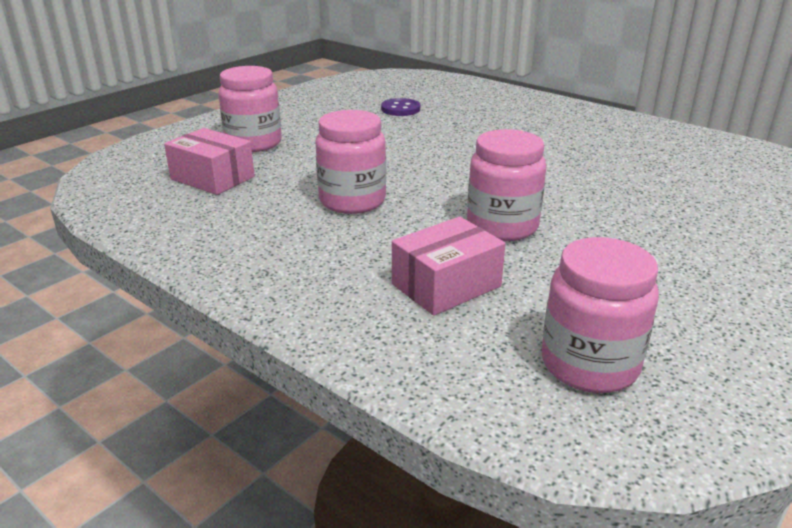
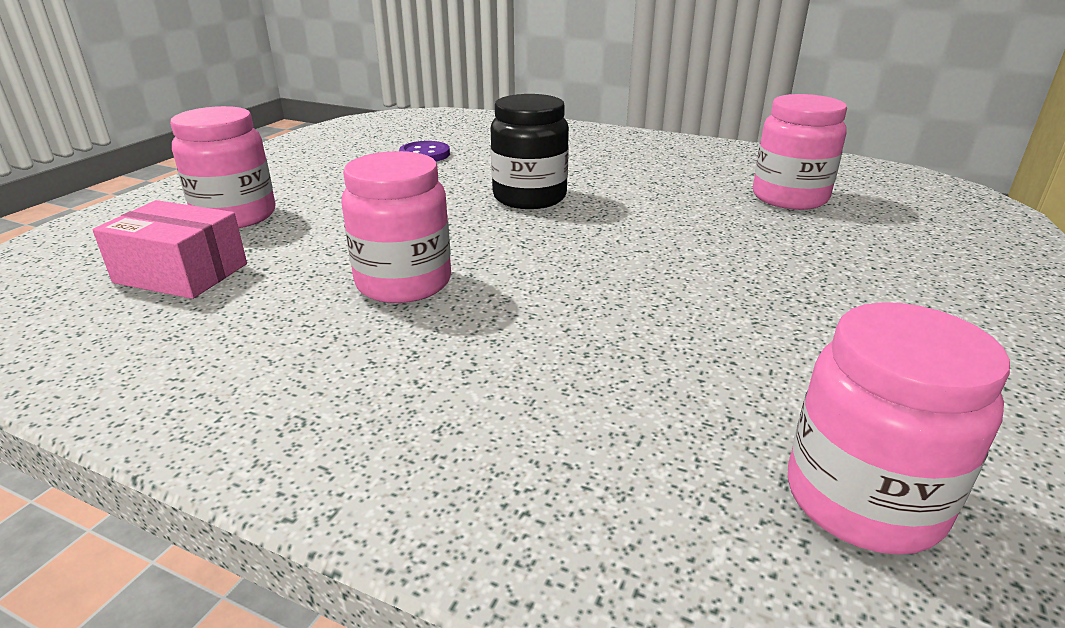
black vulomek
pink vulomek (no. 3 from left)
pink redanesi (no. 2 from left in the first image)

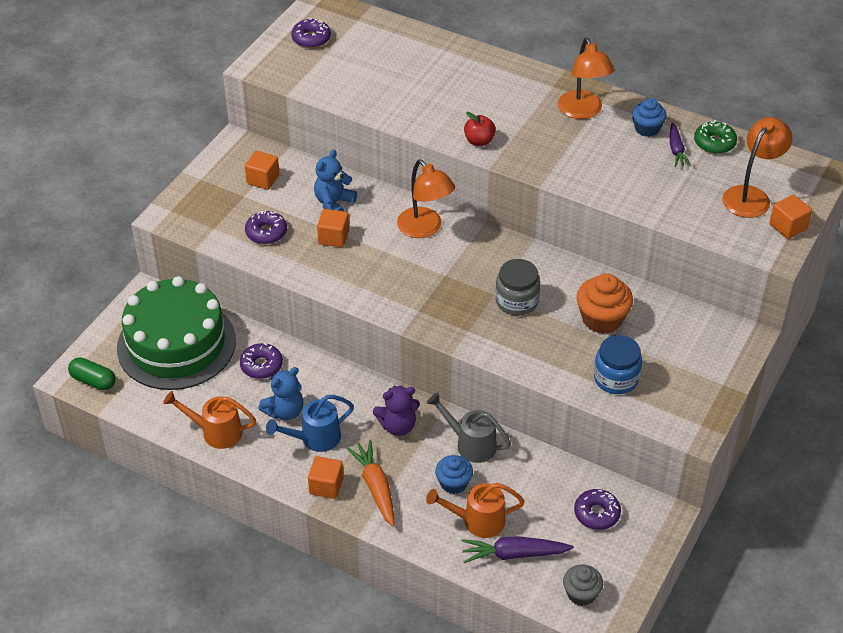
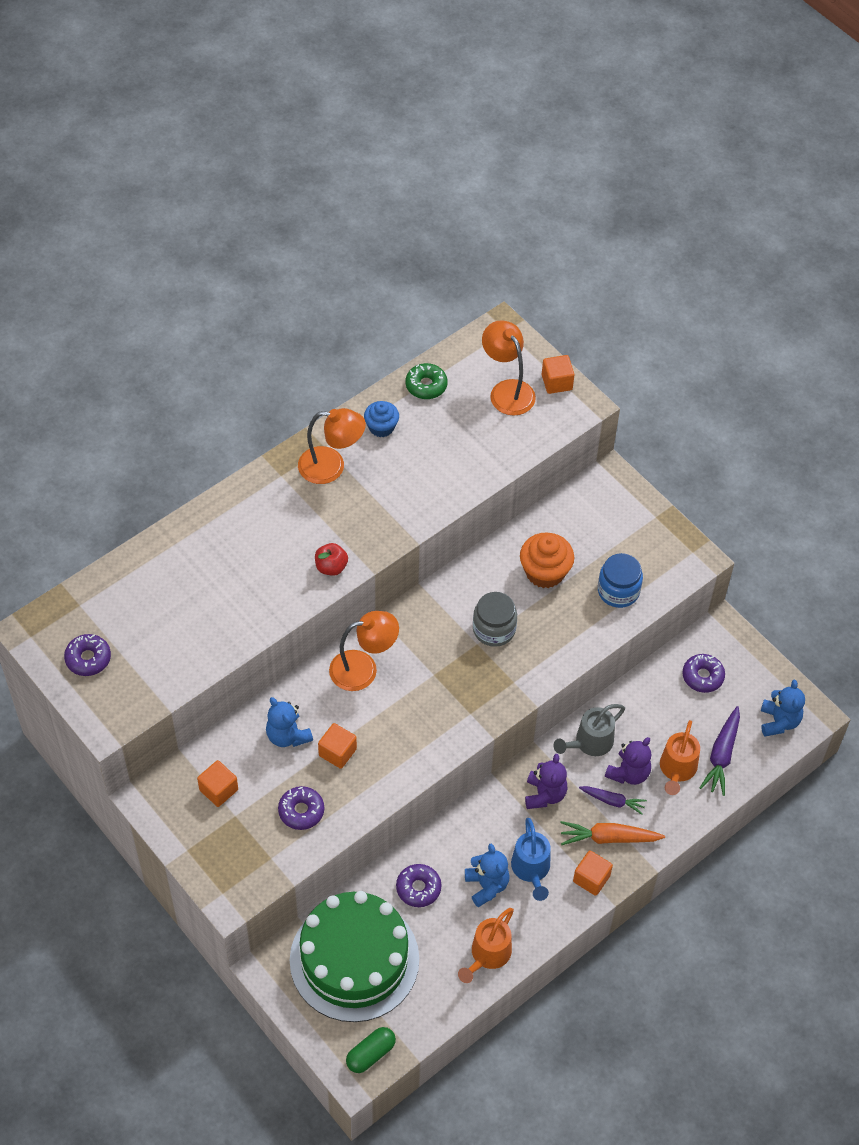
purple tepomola (no. 1 from left)
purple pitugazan (no. 2 from left)
blue pitugazan (no. 3 from left)

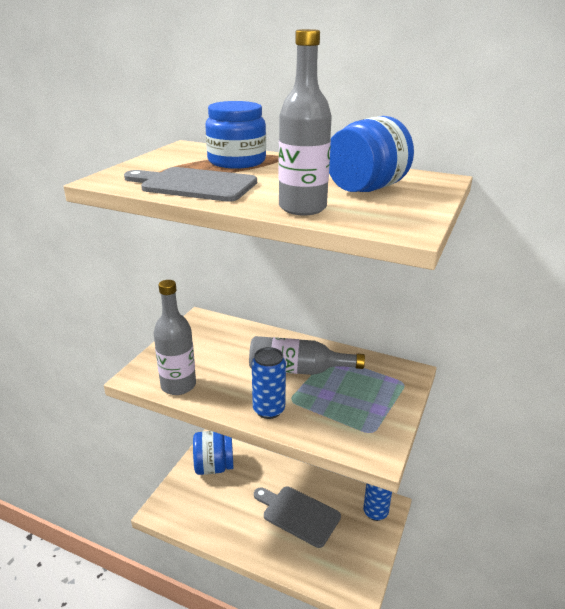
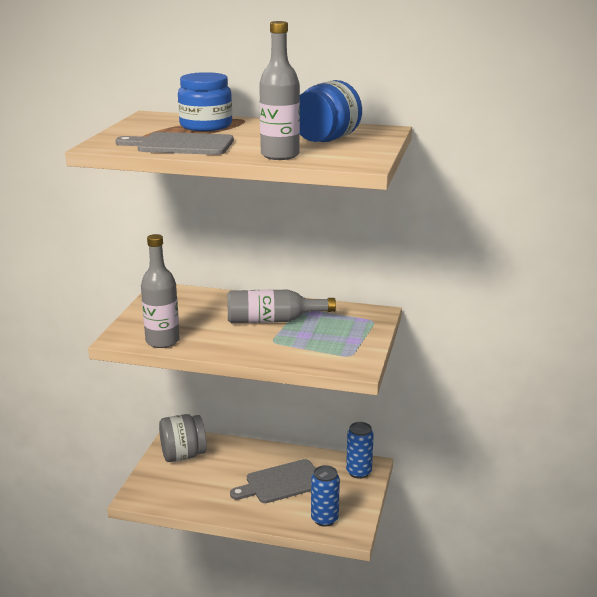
grey vulomek
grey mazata (no. 2 from left)
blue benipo (no. 1 from left)

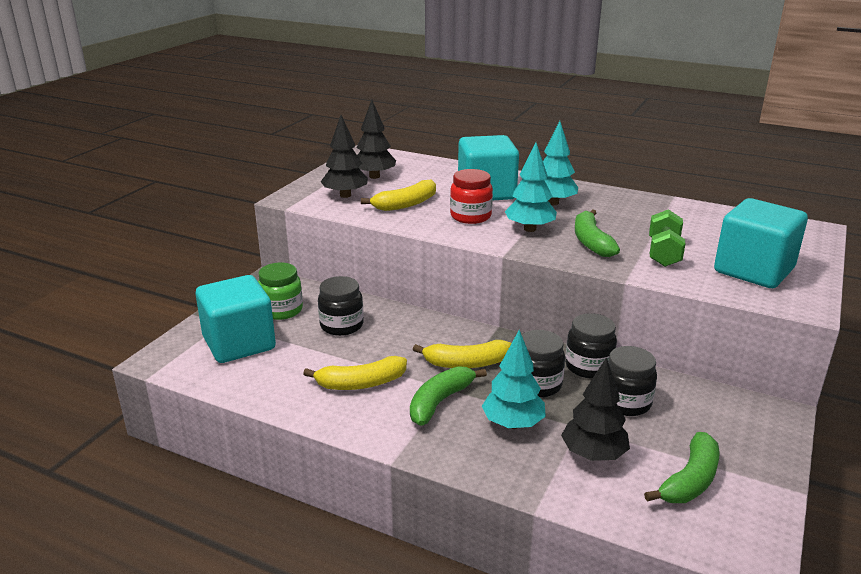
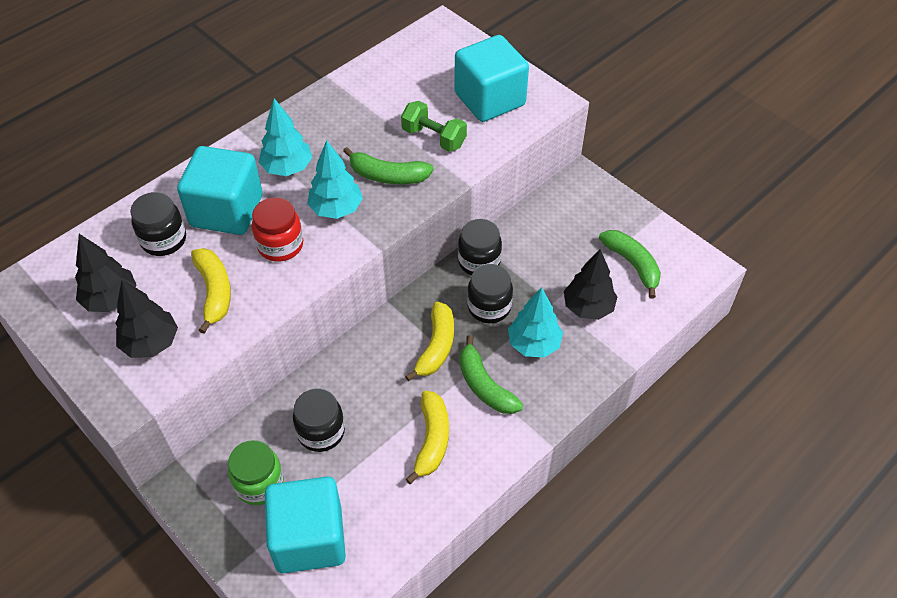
black vulomek (no. 1 from left)

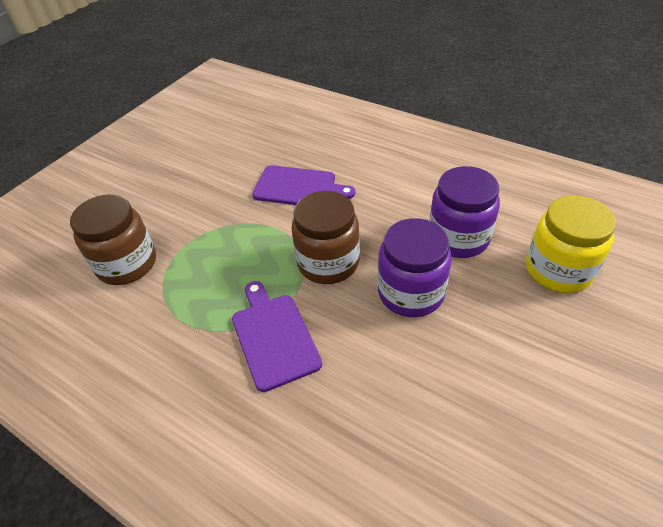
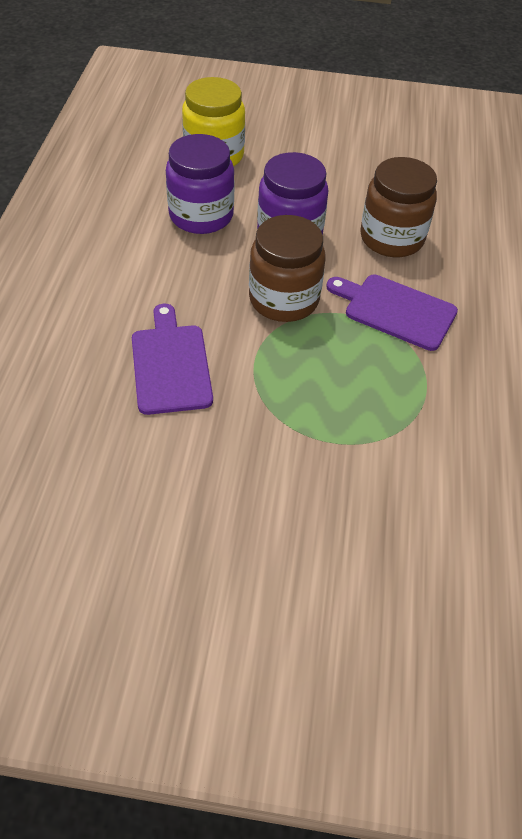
purple mazata (no. 2 from left)
brown vulomek (no. 2 from left)

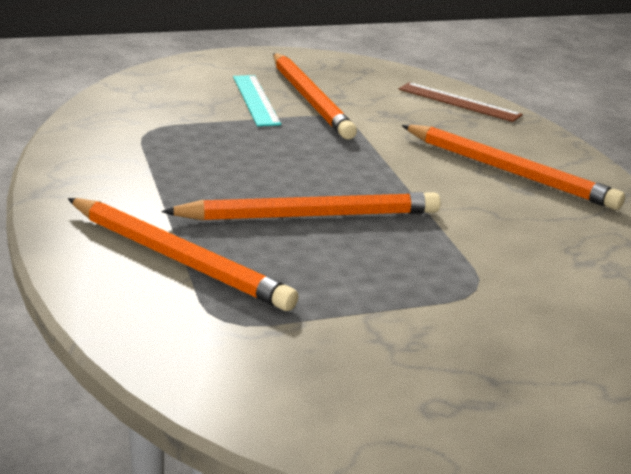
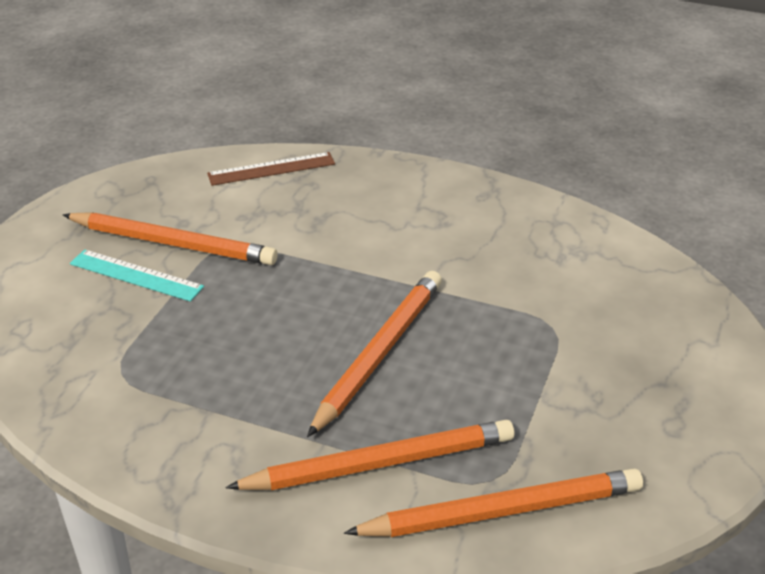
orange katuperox (no. 4 from left)

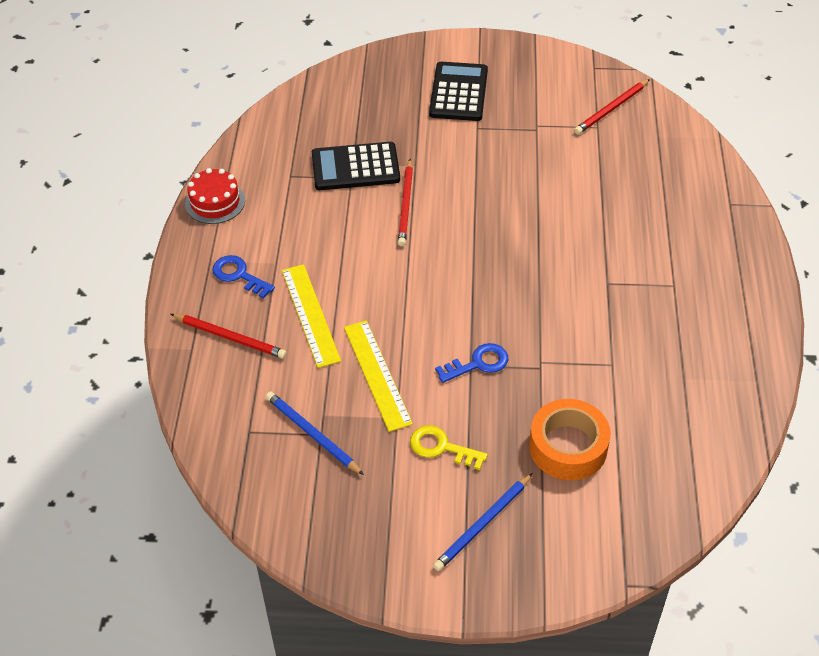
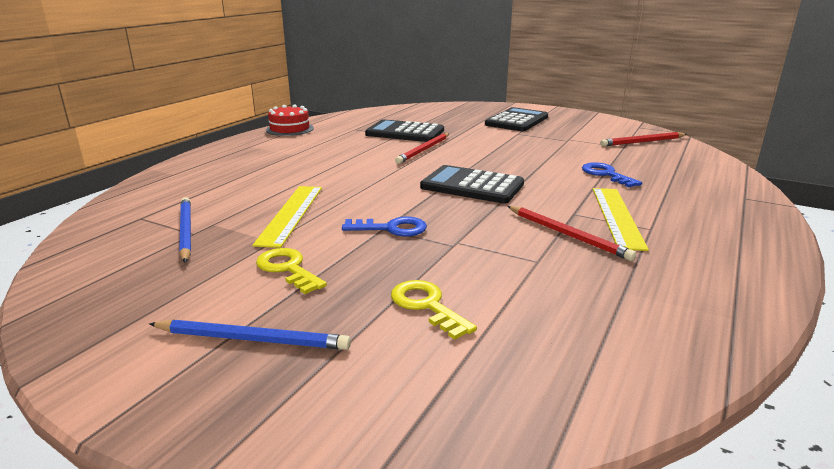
blue katuperox (no. 2 from left)
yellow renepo (no. 2 from left)
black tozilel (no. 2 from left)
red katuperox (no. 2 from left)
blue renepo (no. 2 from left)
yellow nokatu (no. 2 from left)

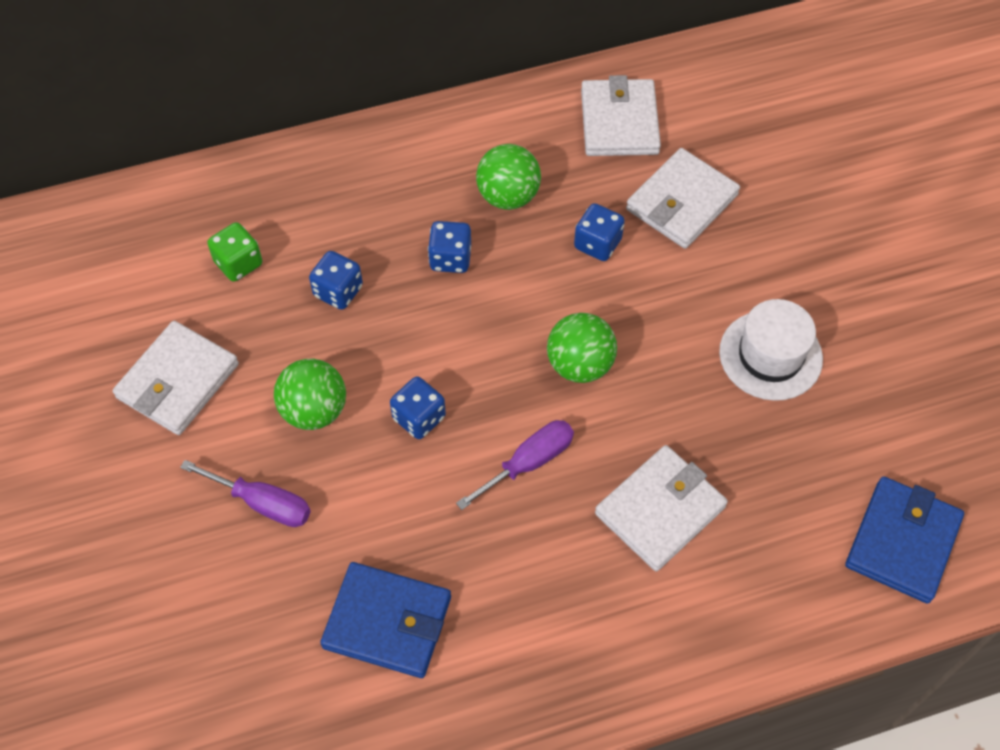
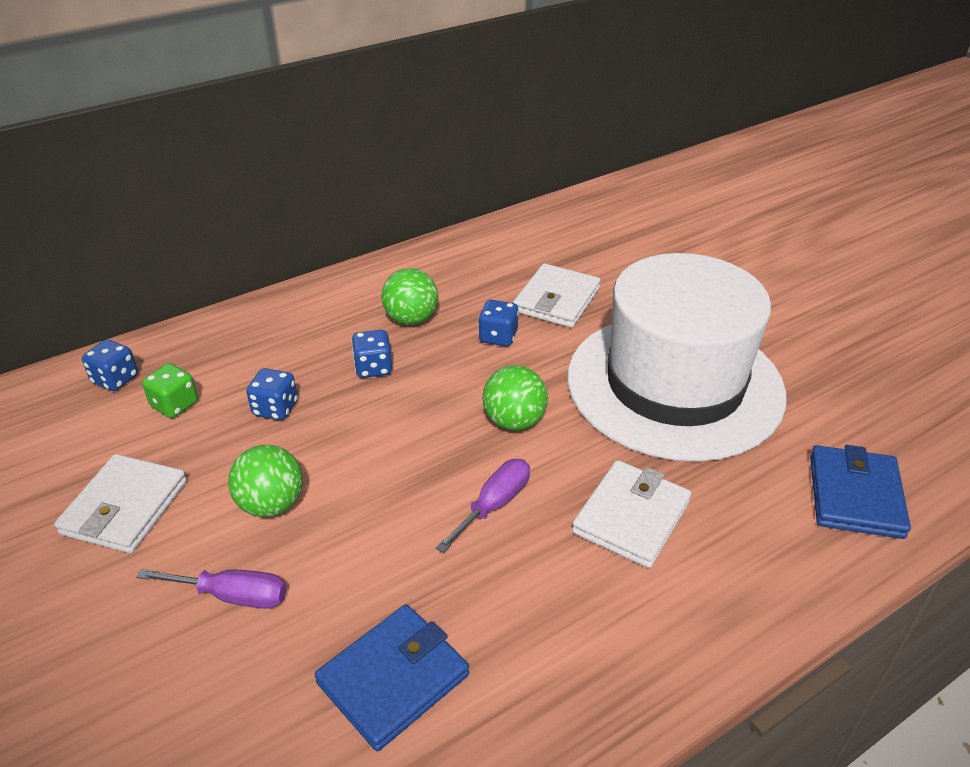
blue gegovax (no. 1 from left)
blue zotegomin (no. 1 from left)
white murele
white zotegomin (no. 2 from left in the first image)

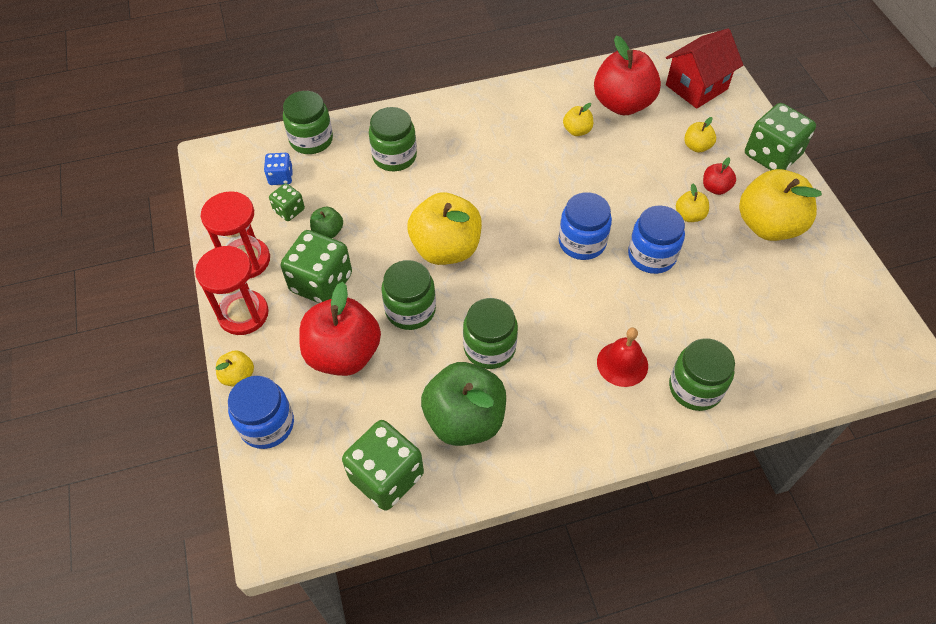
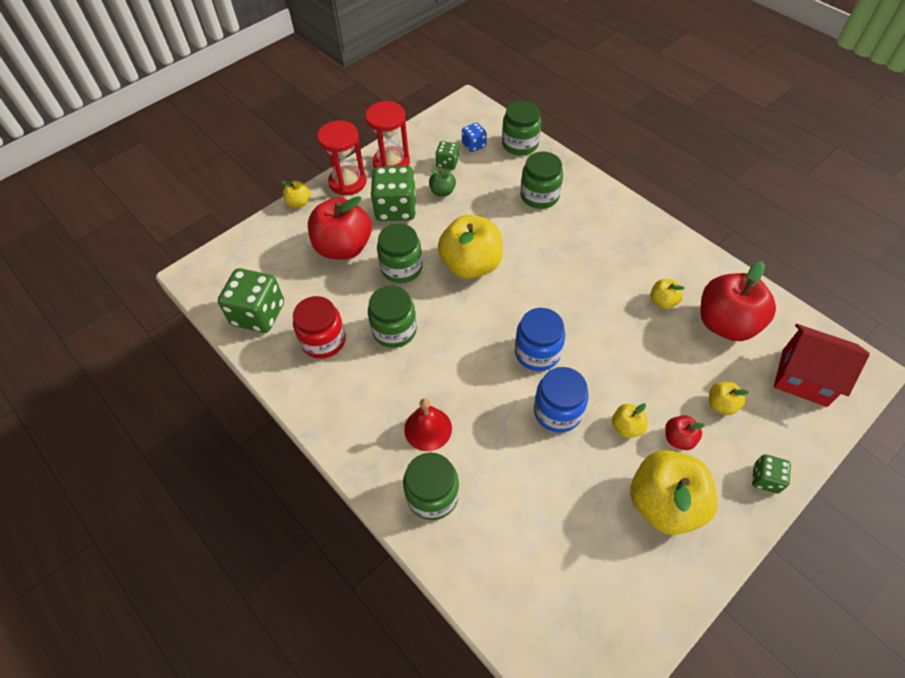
red vulomek
green gegovax (no. 4 from left)
blue vulomek (no. 1 from left in the first image)

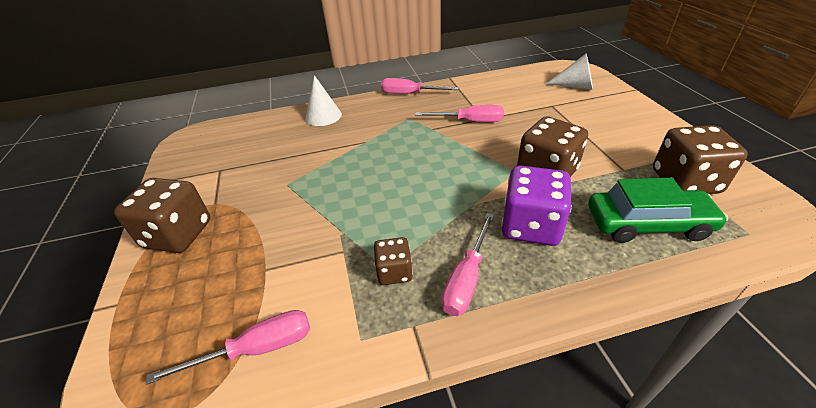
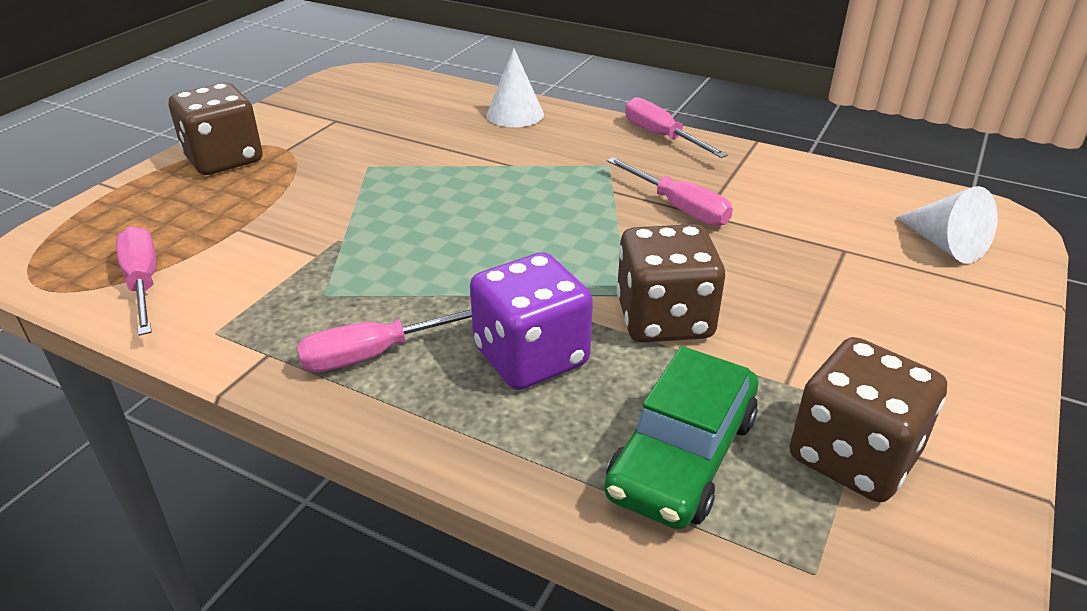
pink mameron (no. 1 from left)
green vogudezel
brown gegovax (no. 2 from left in the first image)

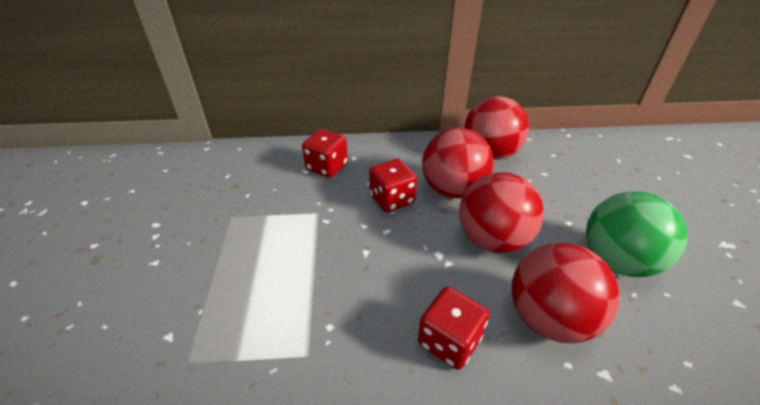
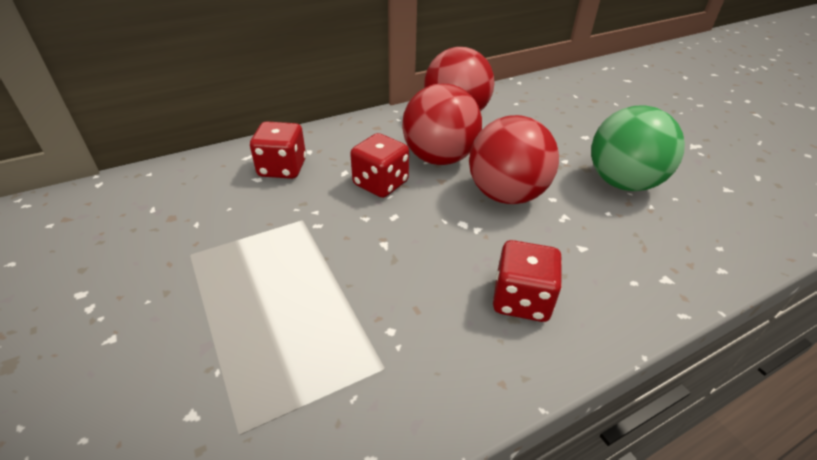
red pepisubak (no. 4 from left in the first image)

